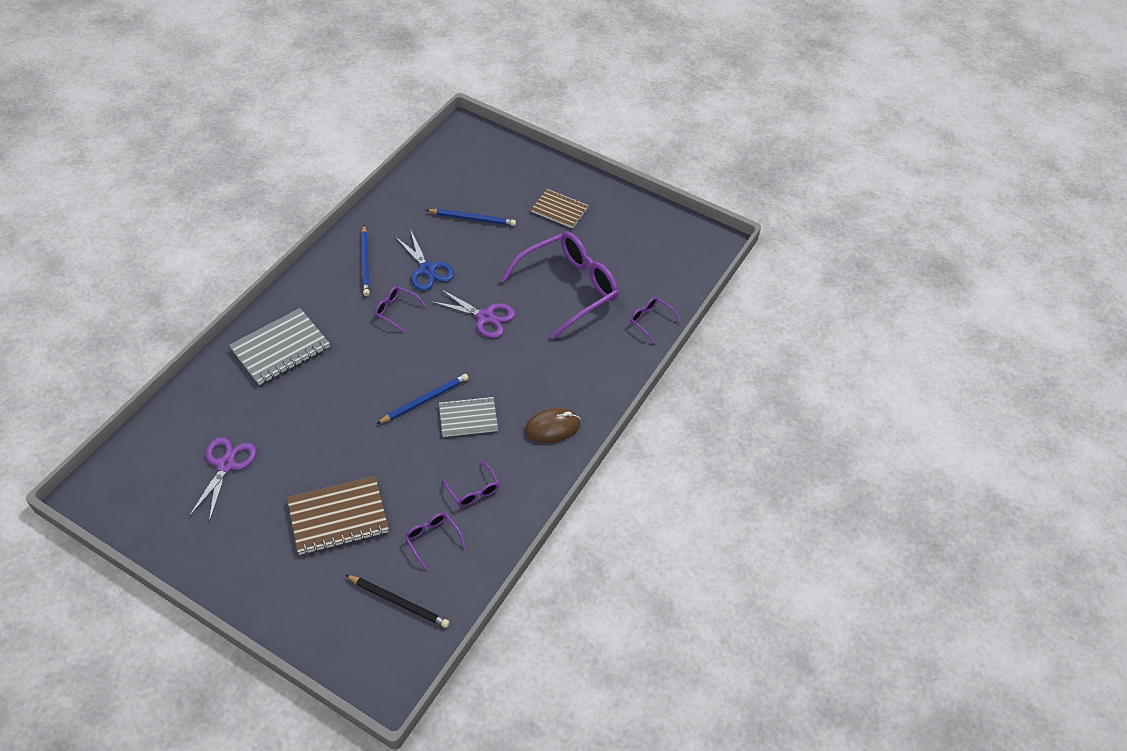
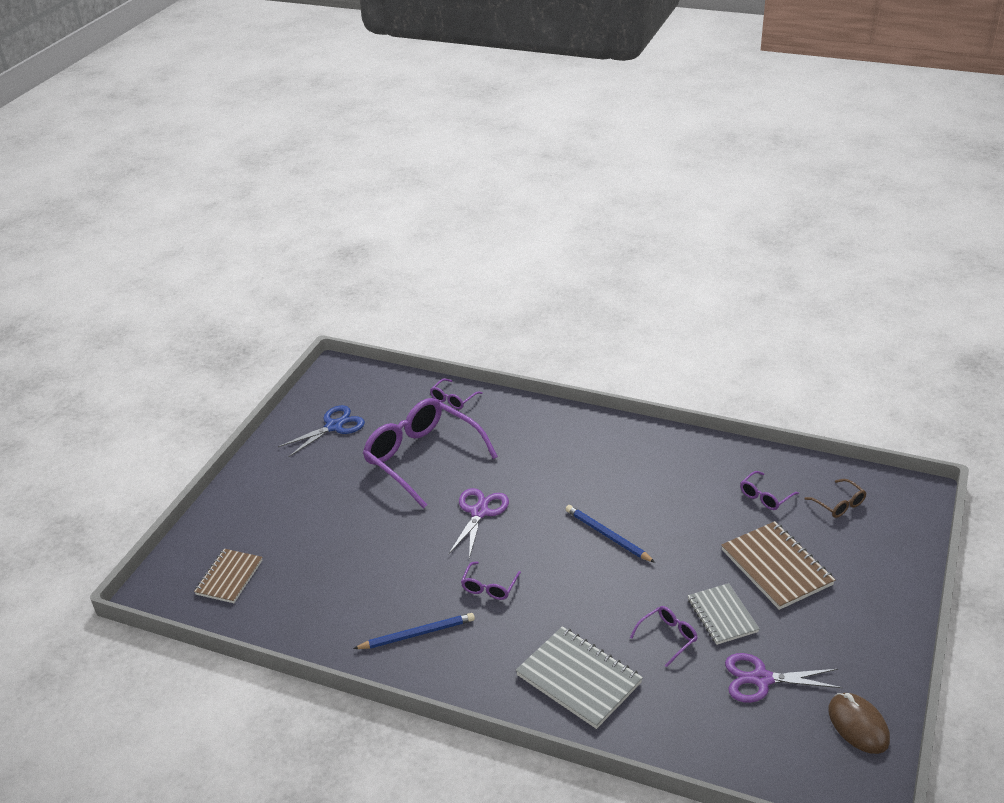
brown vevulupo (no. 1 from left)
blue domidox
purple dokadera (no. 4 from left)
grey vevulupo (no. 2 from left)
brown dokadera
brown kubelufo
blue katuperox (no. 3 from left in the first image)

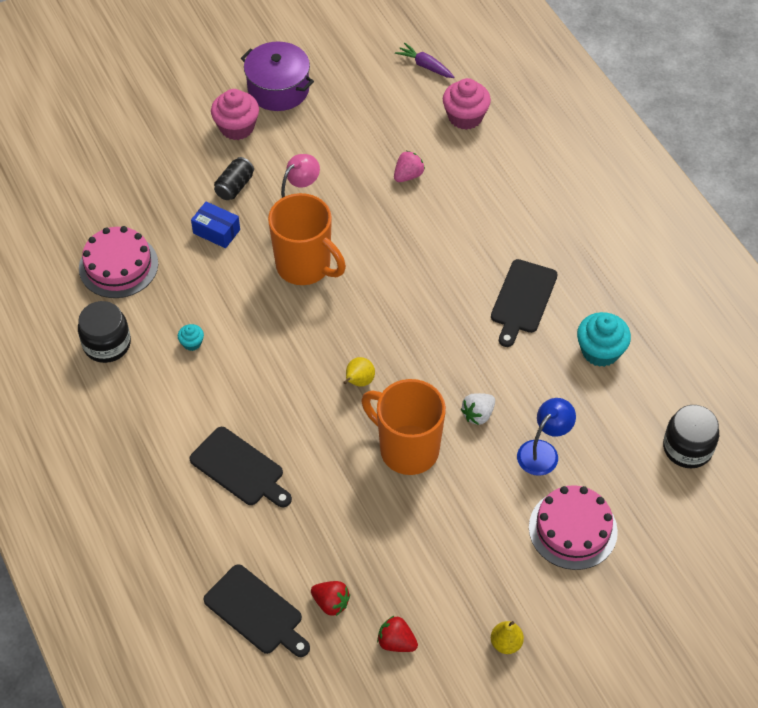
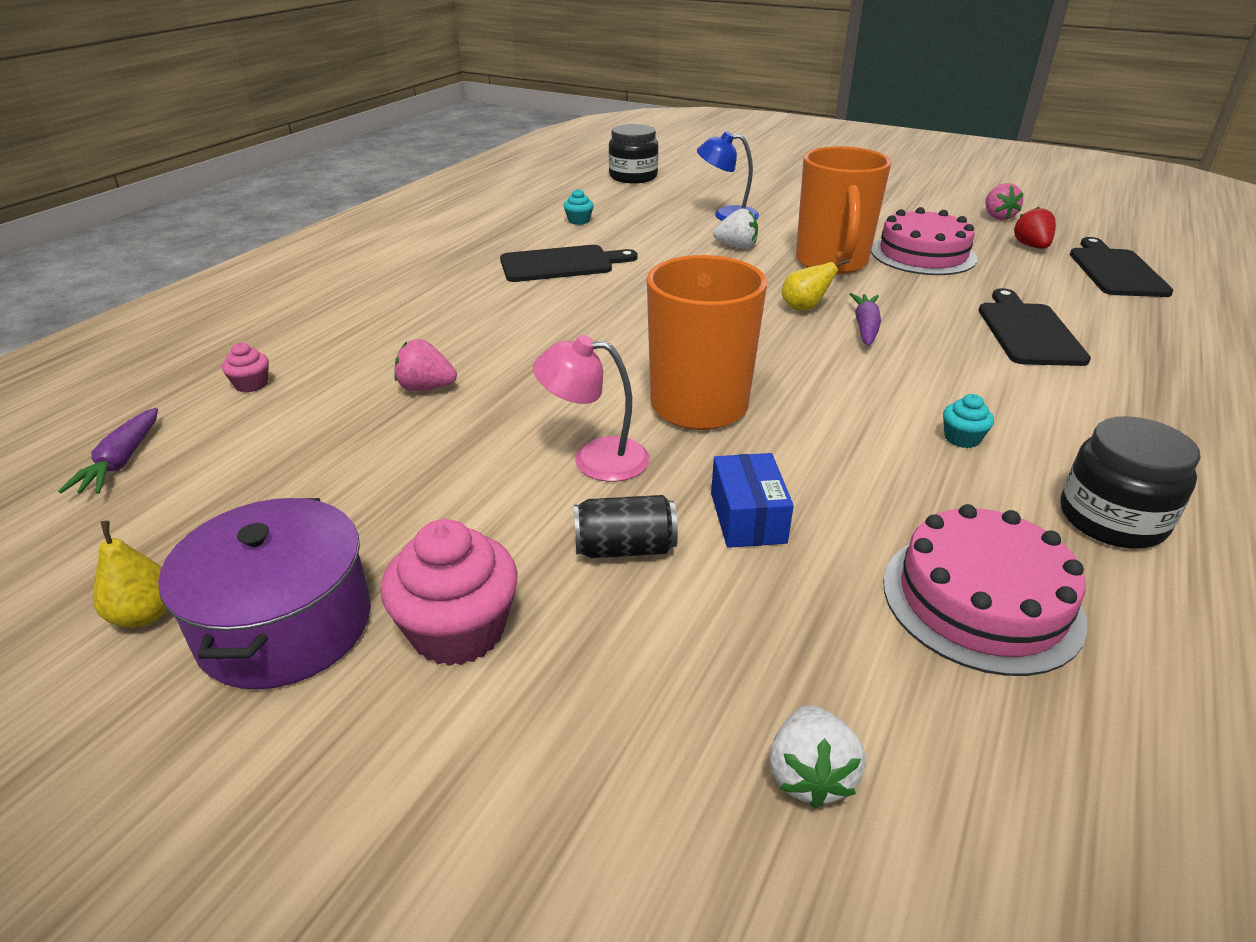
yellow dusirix (no. 1 from left)
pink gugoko (no. 1 from left)
turquoise gugoko (no. 1 from left)
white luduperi (no. 2 from left)
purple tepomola (no. 2 from left)
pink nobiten (no. 1 from left)
pink luduperi (no. 2 from left)

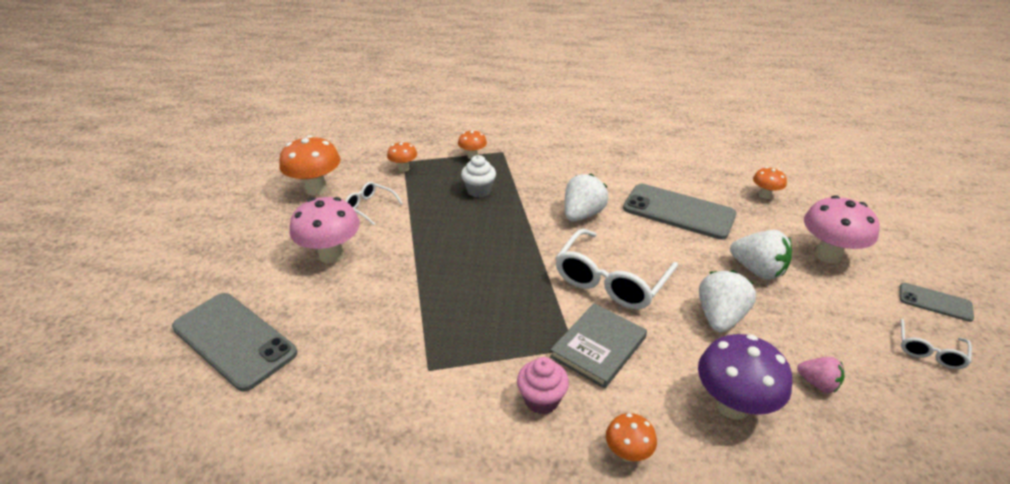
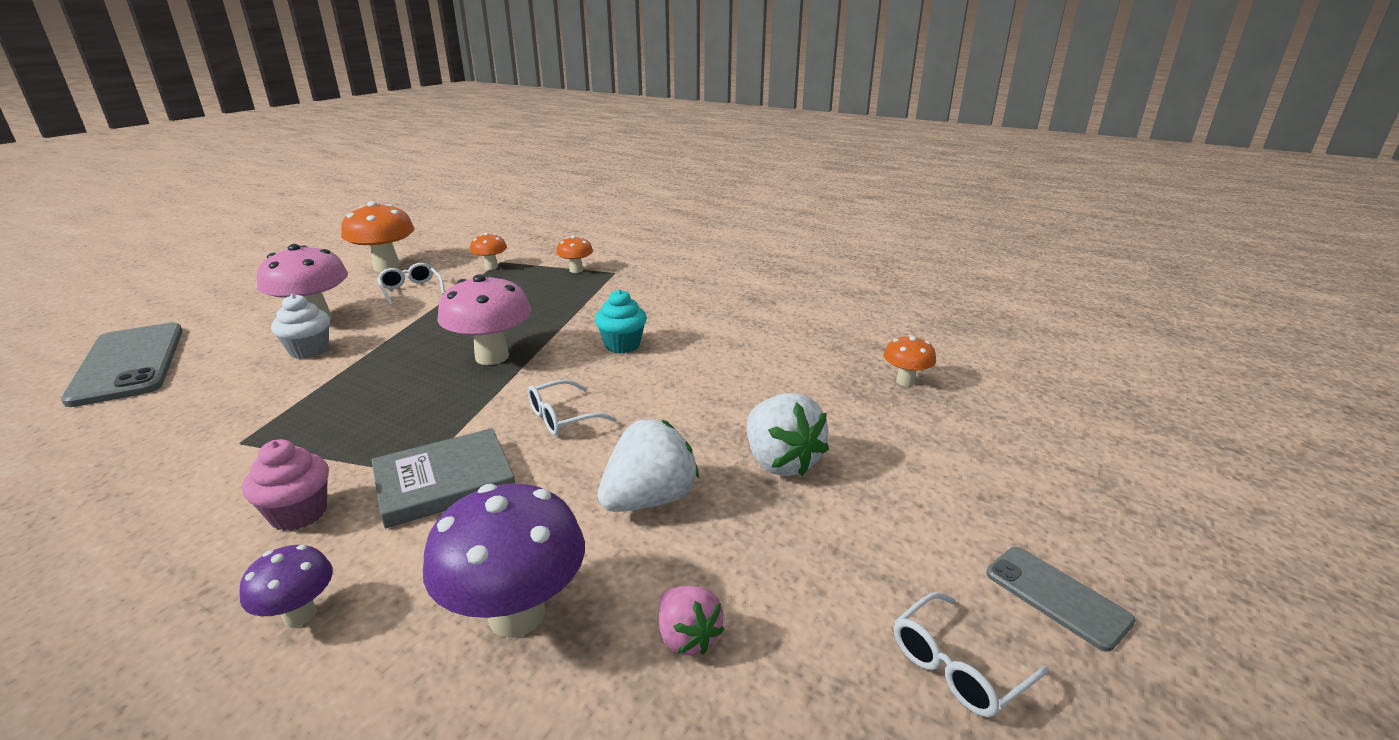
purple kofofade (no. 1 from left)
white gugoko
pink kofofade (no. 2 from left)
white dokadera (no. 2 from left)
turquoise gugoko
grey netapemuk (no. 2 from left in the first image)

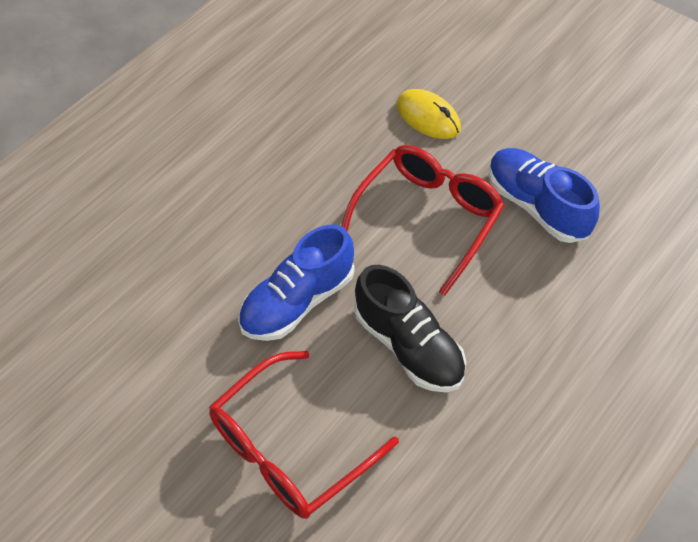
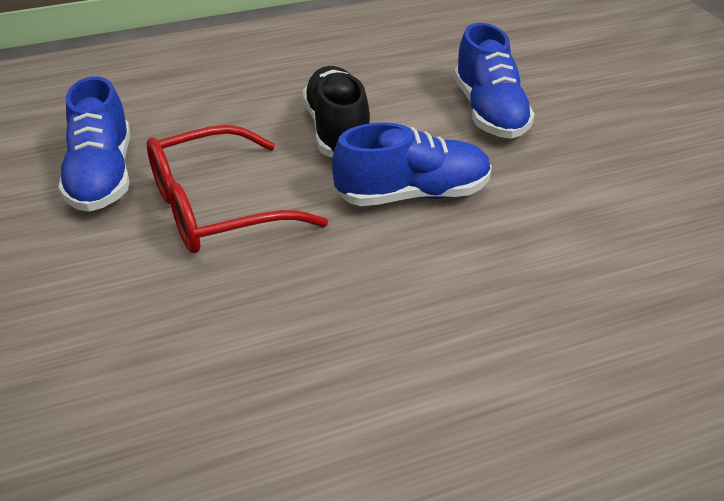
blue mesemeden (no. 3 from left)
yellow kubelufo

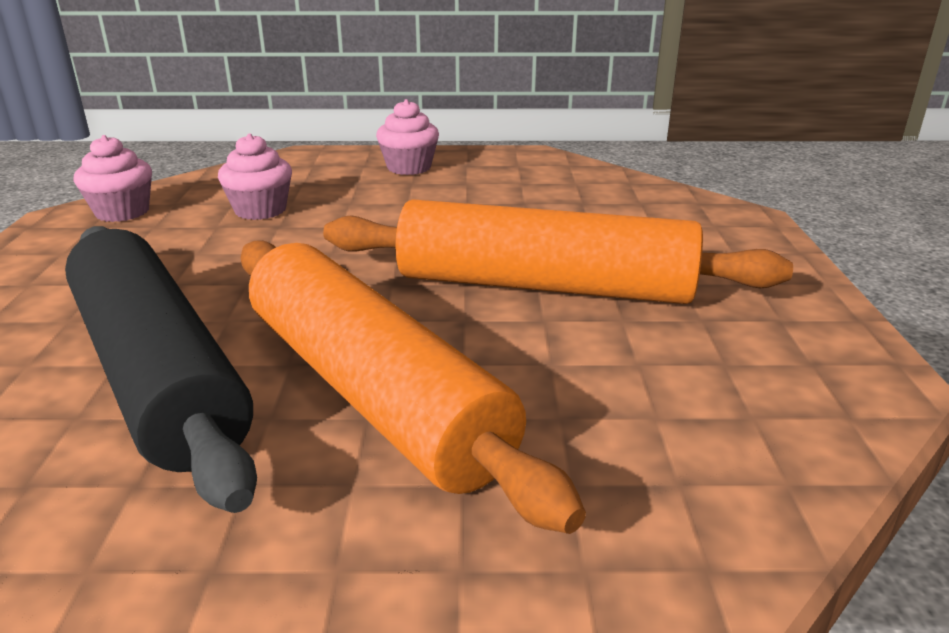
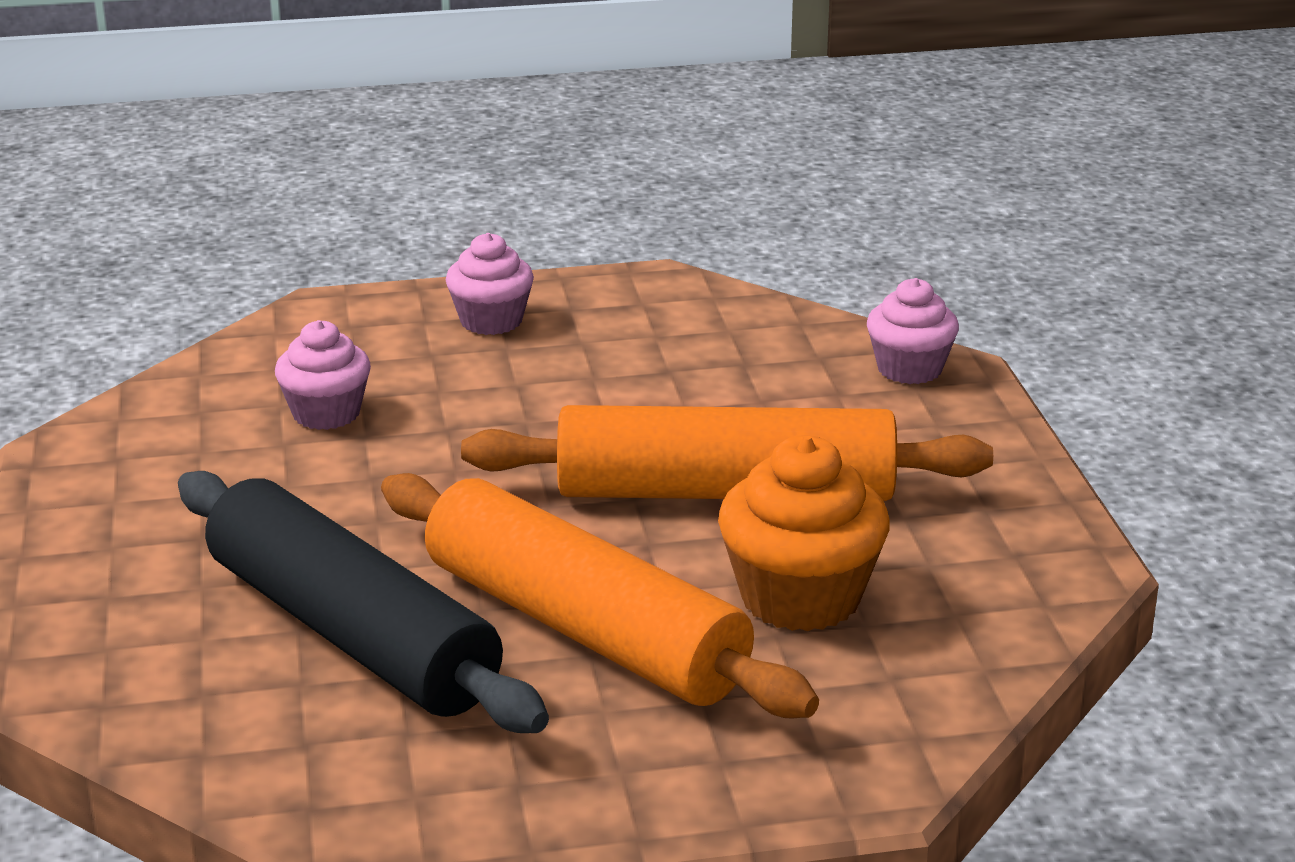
orange gugoko
pink gugoko (no. 3 from left)

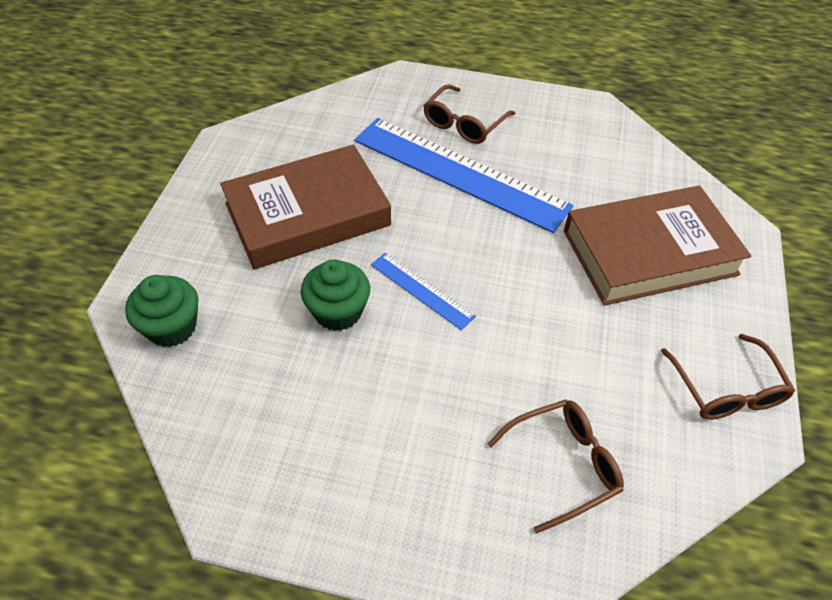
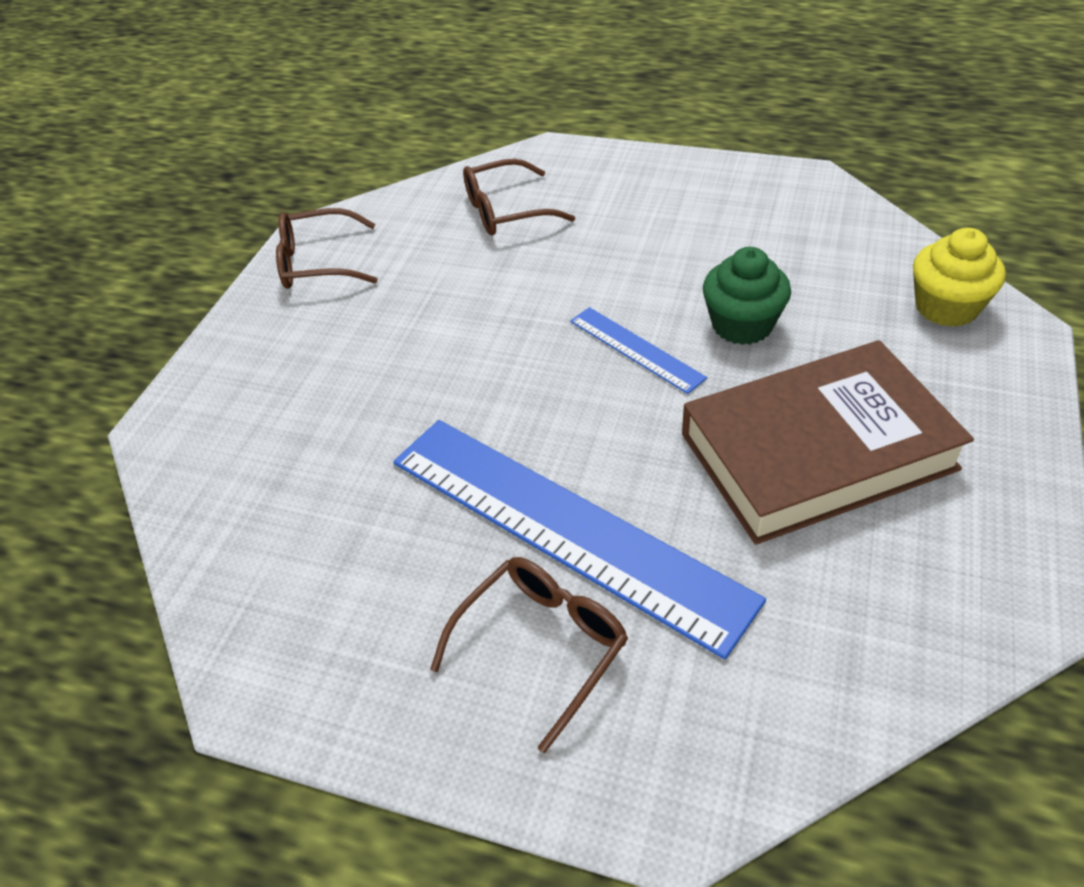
brown dokadera (no. 1 from left)
yellow gugoko
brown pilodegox (no. 2 from left in the first image)

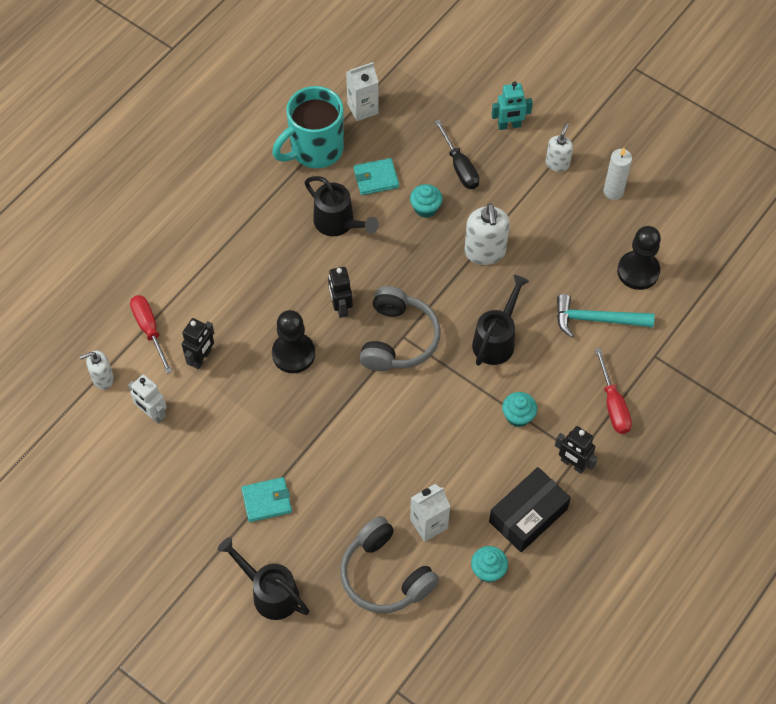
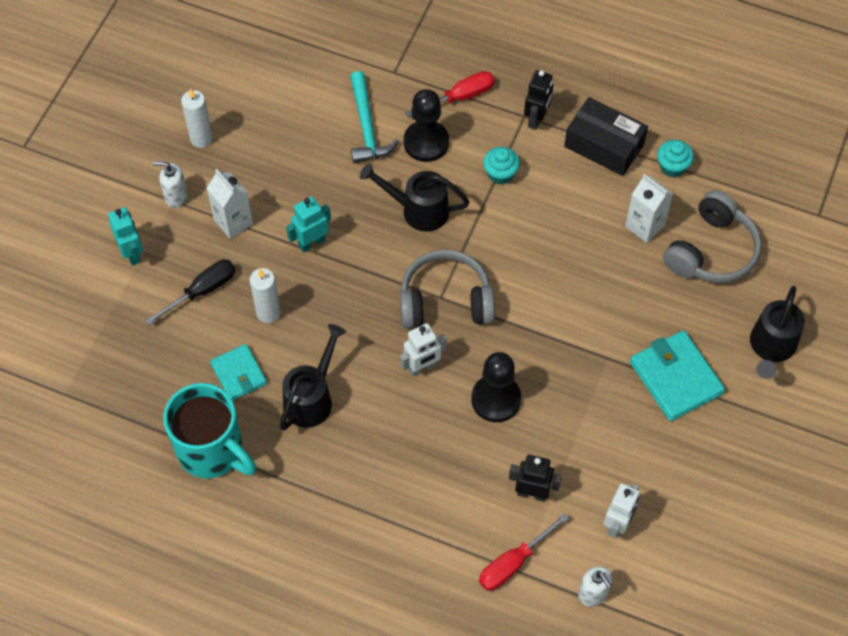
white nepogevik (no. 1 from left)
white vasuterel (no. 2 from left)
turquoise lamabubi (no. 2 from left)
white lamabubi (no. 1 from left)
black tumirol (no. 1 from left)
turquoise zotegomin (no. 2 from left)

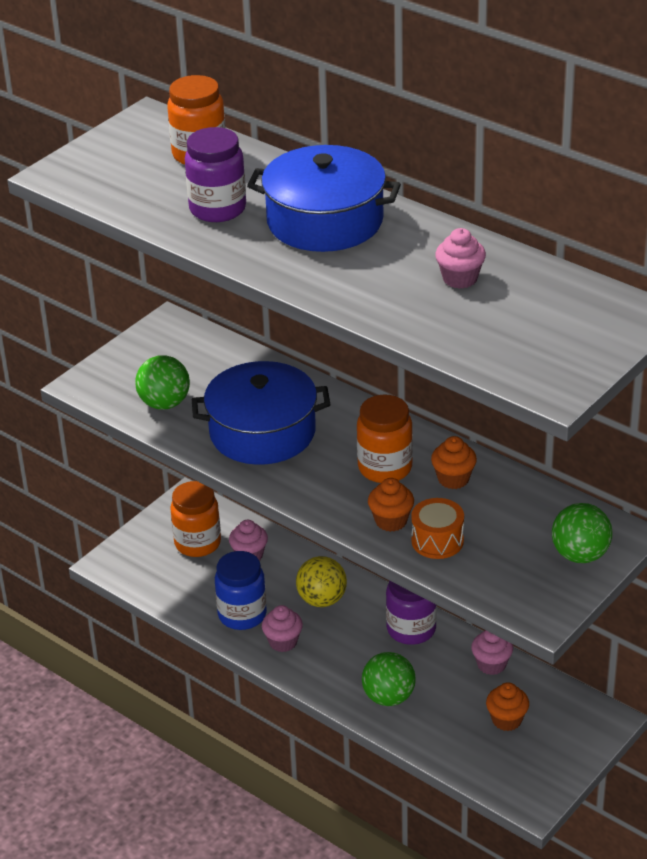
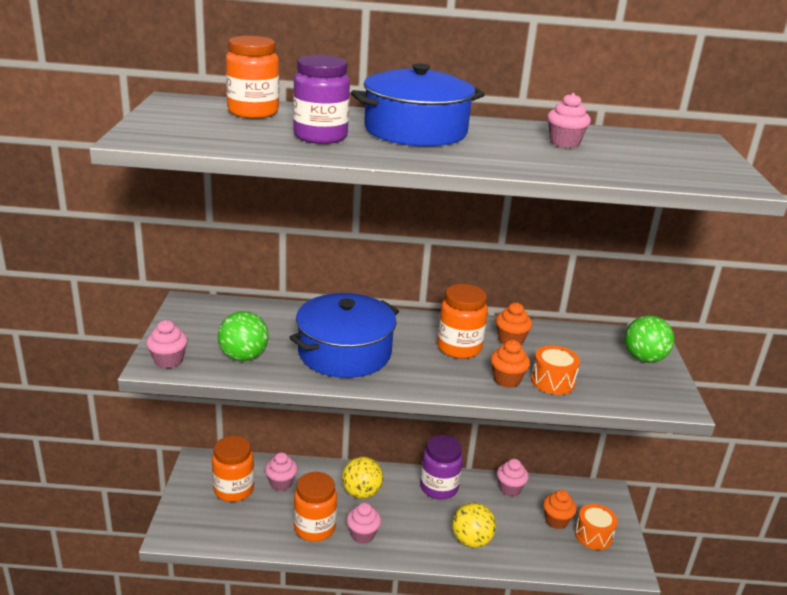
pink gugoko (no. 1 from left)
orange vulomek (no. 3 from left)
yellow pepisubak (no. 2 from left)
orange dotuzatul (no. 2 from left)

